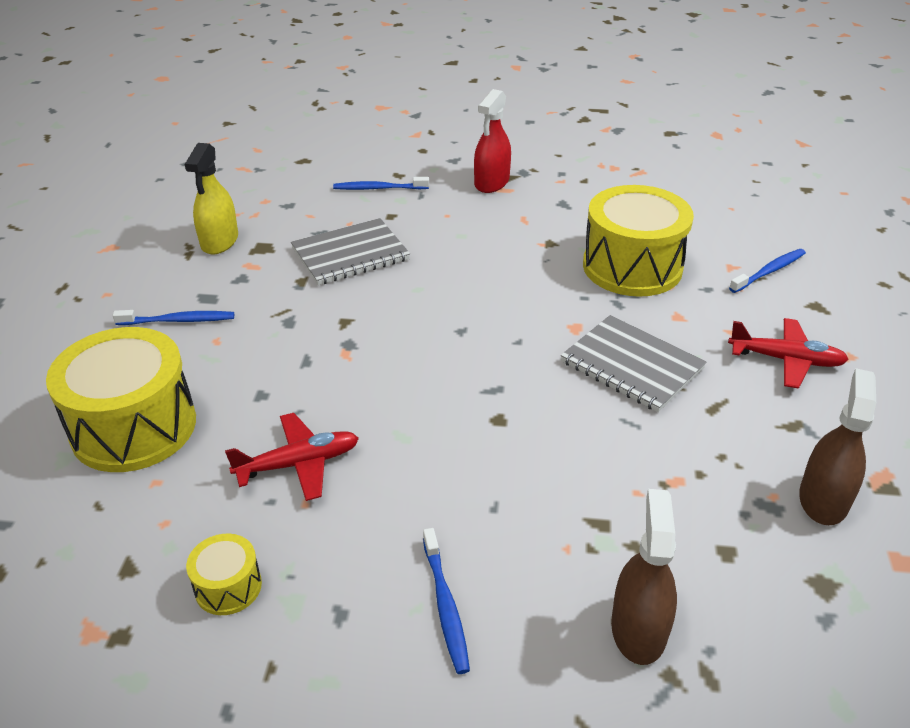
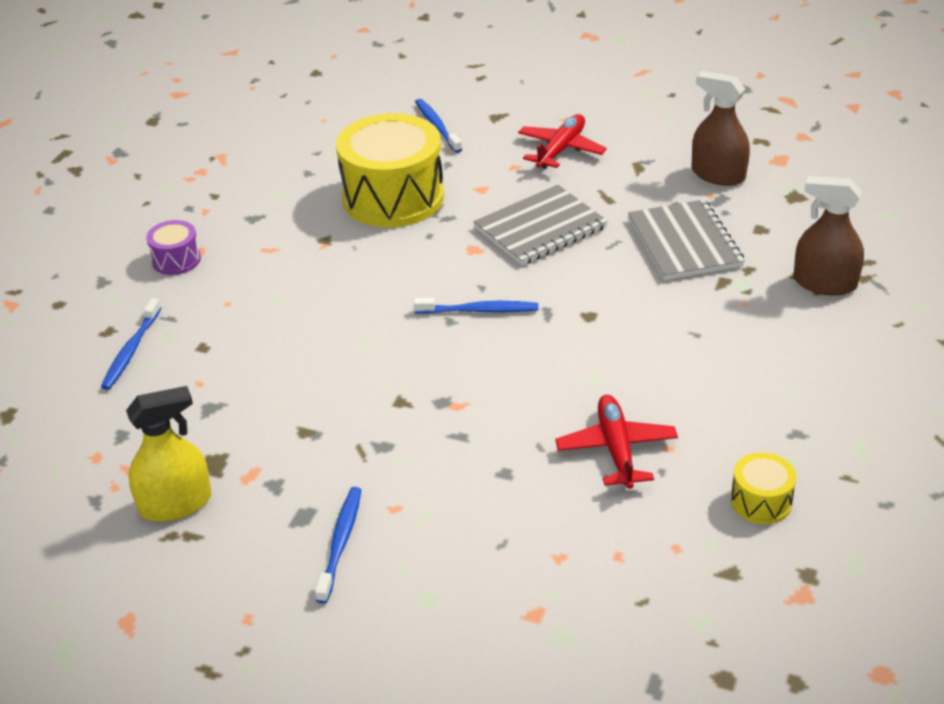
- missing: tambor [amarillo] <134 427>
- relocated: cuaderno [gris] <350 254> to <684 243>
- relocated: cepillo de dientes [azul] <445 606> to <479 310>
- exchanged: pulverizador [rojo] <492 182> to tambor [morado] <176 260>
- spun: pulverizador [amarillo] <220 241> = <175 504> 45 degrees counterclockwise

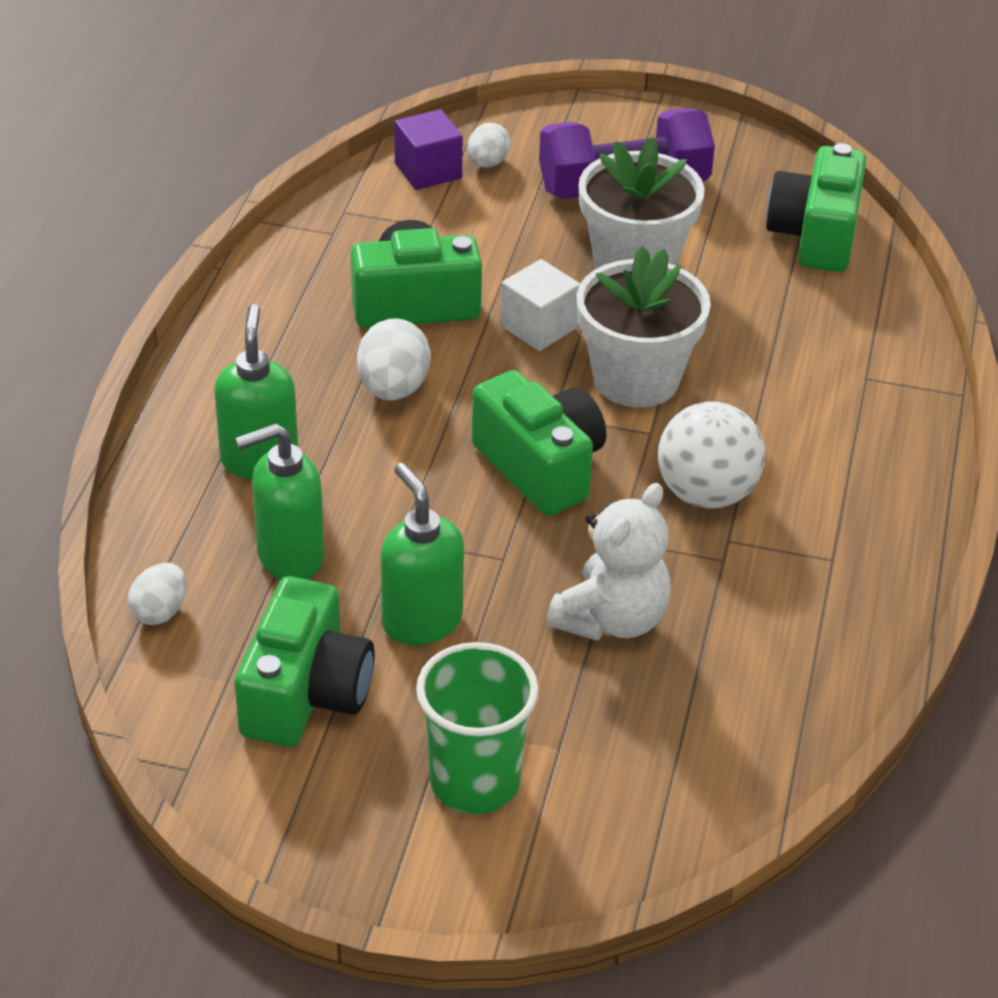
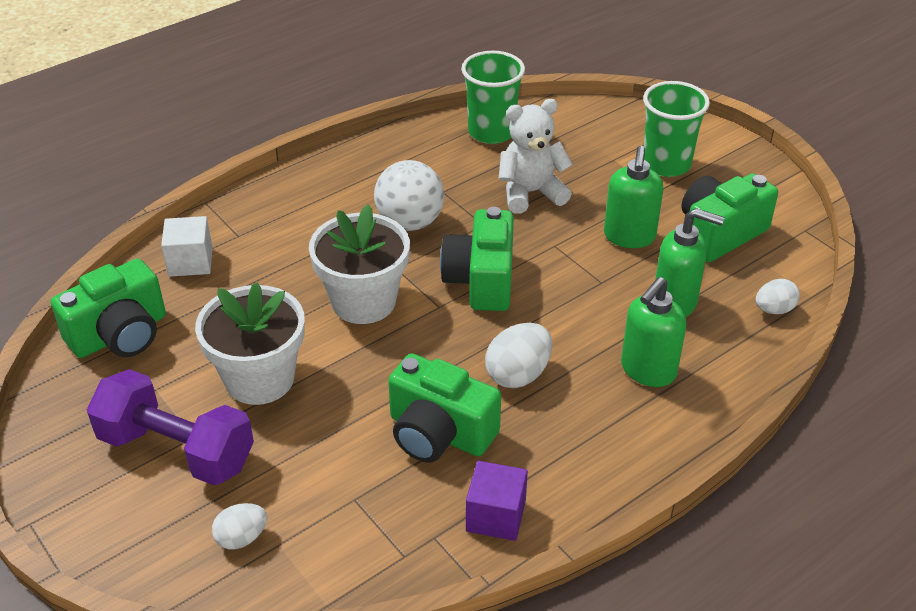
- appeared: vaso [verde] <491 132>
- relocated: cubo [morado] <428 171> to <496 516>
- relocated: cubo [blanco] <539 327> to <190 262>

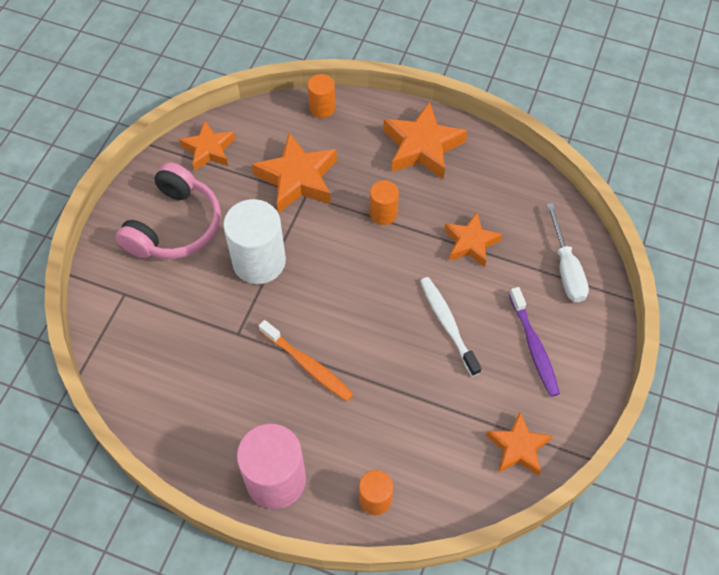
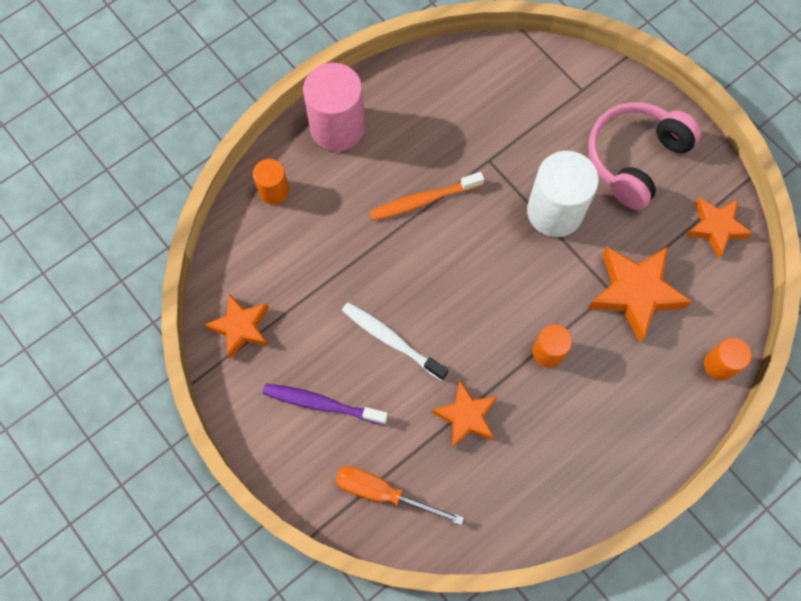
- missing: estrella [naranja] <422 147>
- colour: destornillador [blanco] <566 268> to destornillador [naranja] <383 493>
- spun: auriculares [rosa] <175 226> = <635 159> 75 degrees clockwise
- spun: cepillo de dientes [blanco] <448 324> = <391 340> 150 degrees counterclockwise

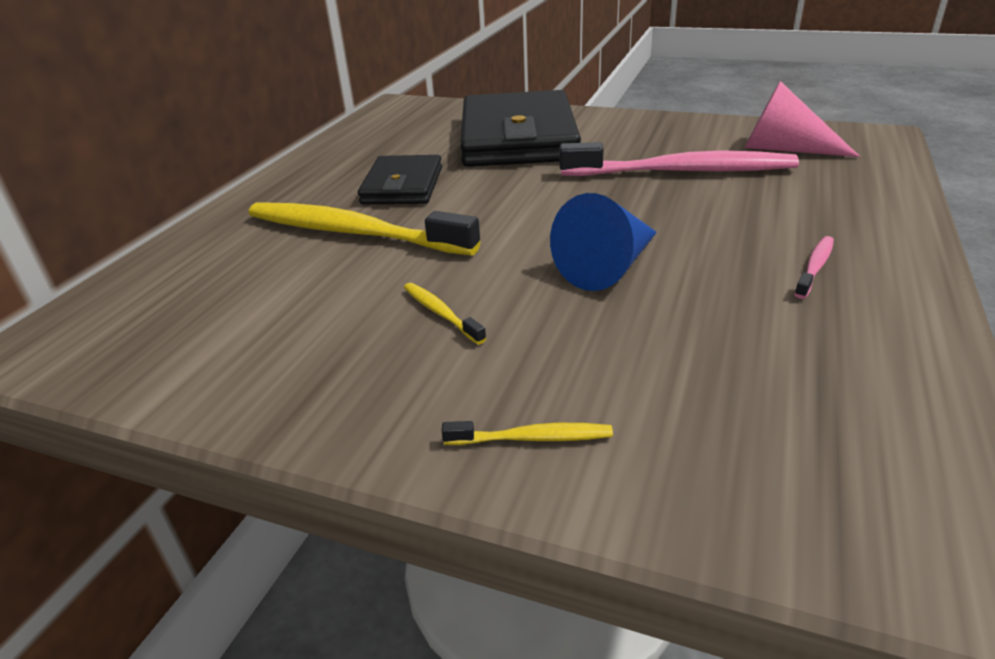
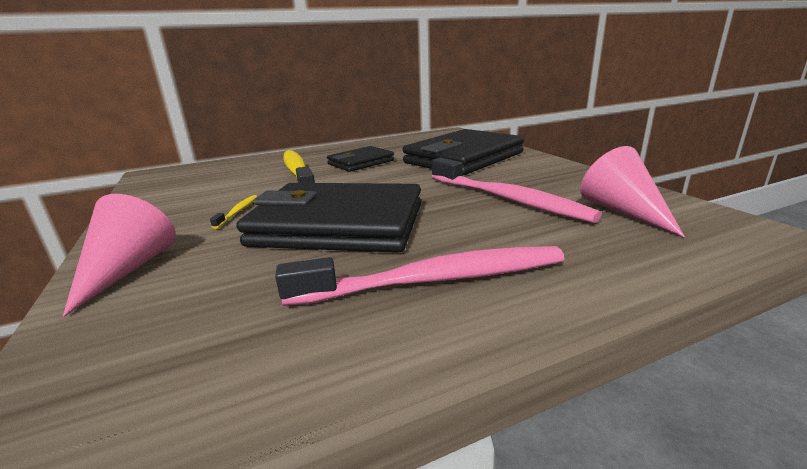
- exchanged: cepillo de dientes [amarillo] <532 438> to cono [rosa] <127 269>
- exchanged: cono [azul] <609 266> to cartera [negro] <338 225>
- size: cepillo de dientes [rosa] <815 267> = <435 280> x2.42

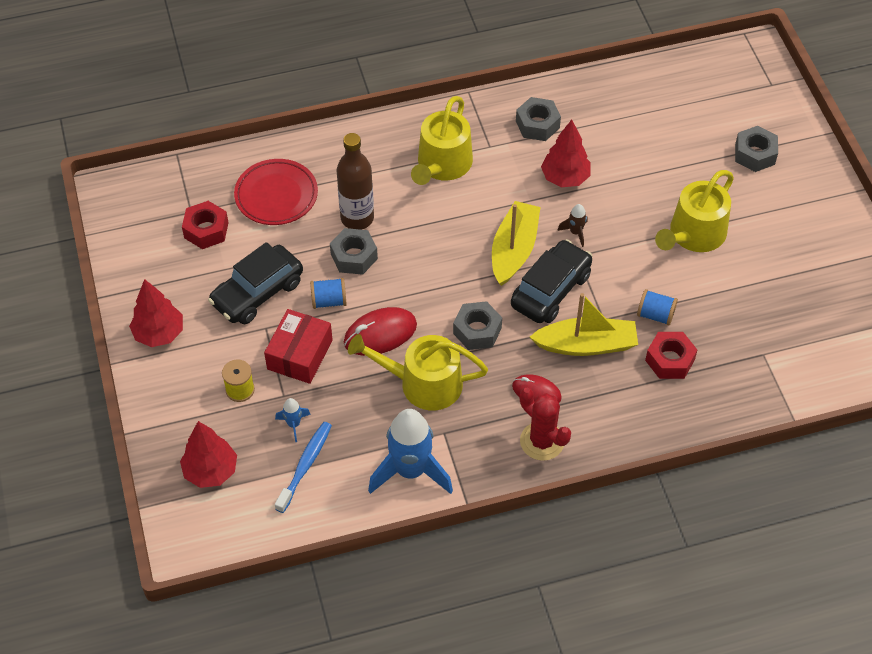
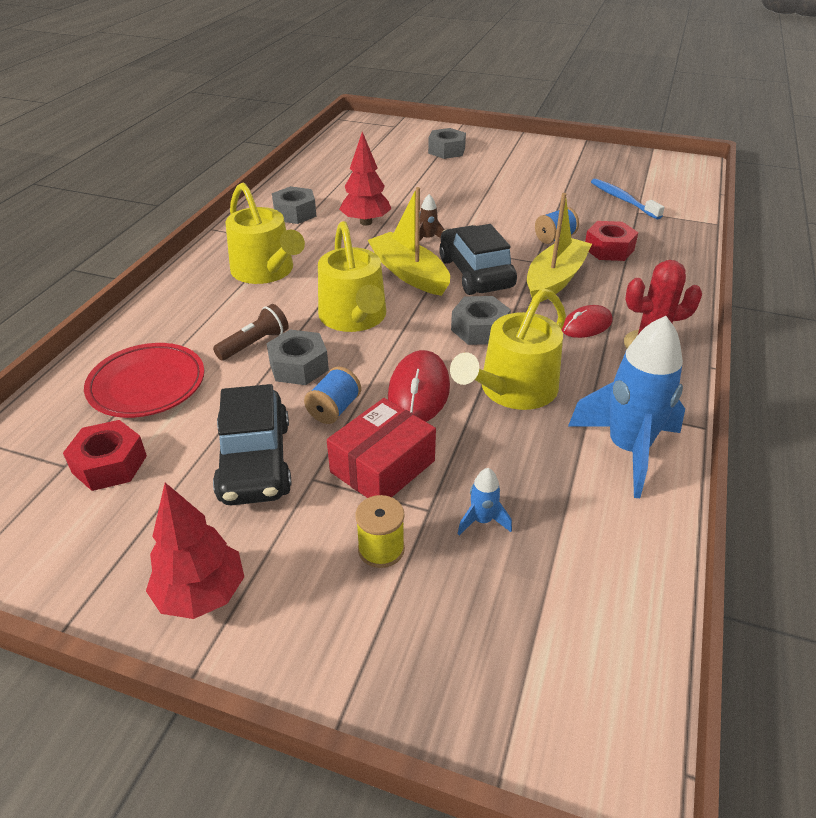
- missing: árbol [rojo] <211 471>
- relocated: cepillo de dientes [azul] <305 465> to <622 200>
- relocated: regadera [amarillo] <693 234> to <354 317>
- exchanged: botella [marrón] <357 218> to lámpara de mano [marrón] <255 343>
- spun: caja [rojo] <299 354> = <382 466> 75 degrees clockwise

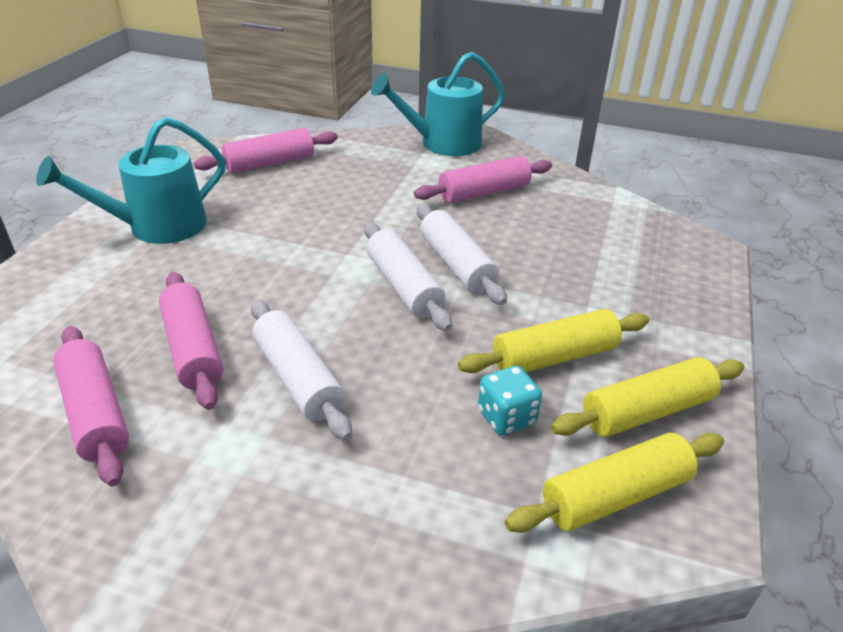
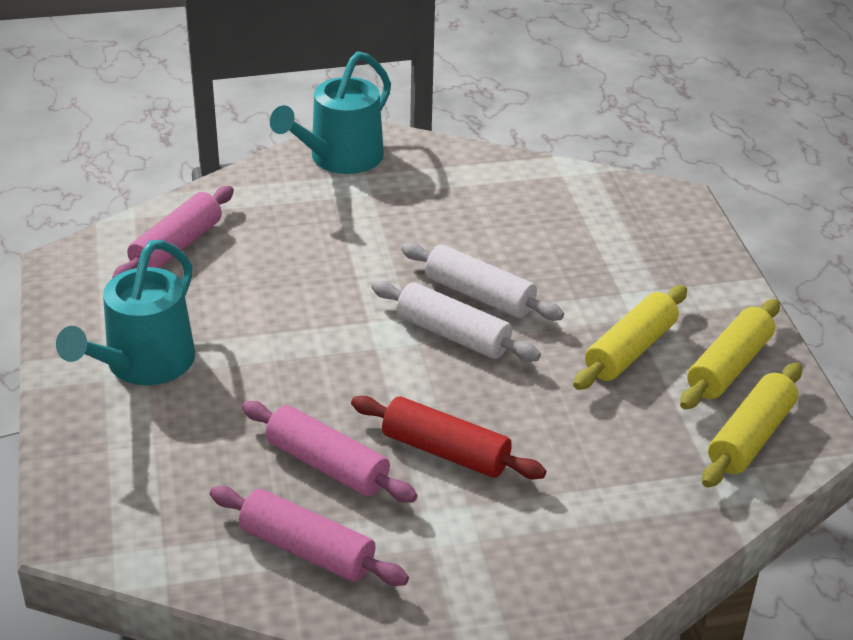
- missing: rodillo [rosa] <484 192>
- missing: dado [turquesa] <506 417>
- colour: rodillo [blanco] <298 379> to rodillo [rojo] <445 451>

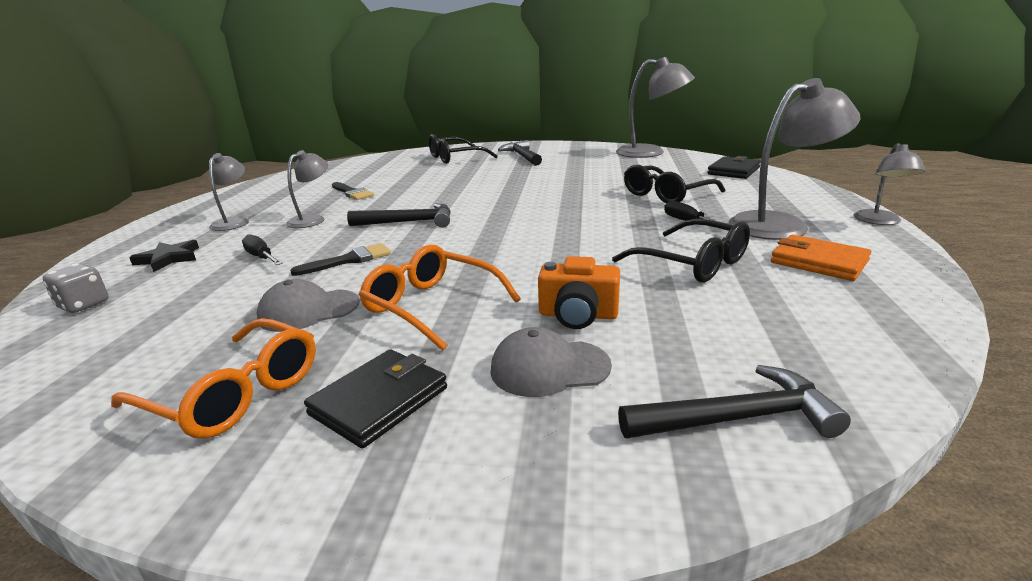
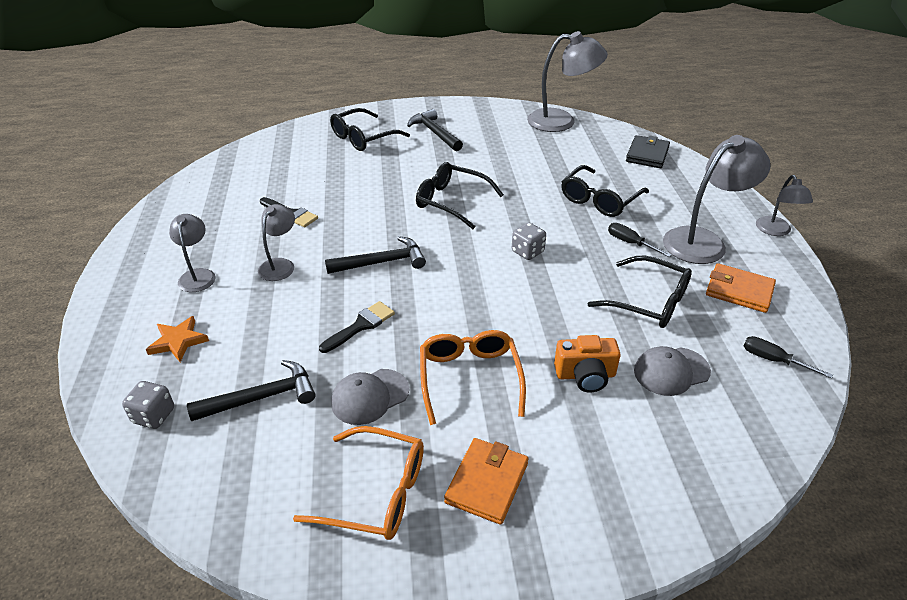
- appeared: gafas [negro] <452 202>
- appeared: dado [gris] <527 252>
- relocated: destornillador [negro] <261 257> to <773 360>
- relocated: gorra [gris] <549 368> to <671 371>
- relocated: martillo [negro] <736 418> to <261 397>
- colour: estrella [negro] <169 258> to estrella [naranja] <178 341>
- colour: cartera [negro] <379 401> to cartera [naranja] <487 483>
- spun: gafas [naranja] <432 306> = <469 379> 60 degrees clockwise

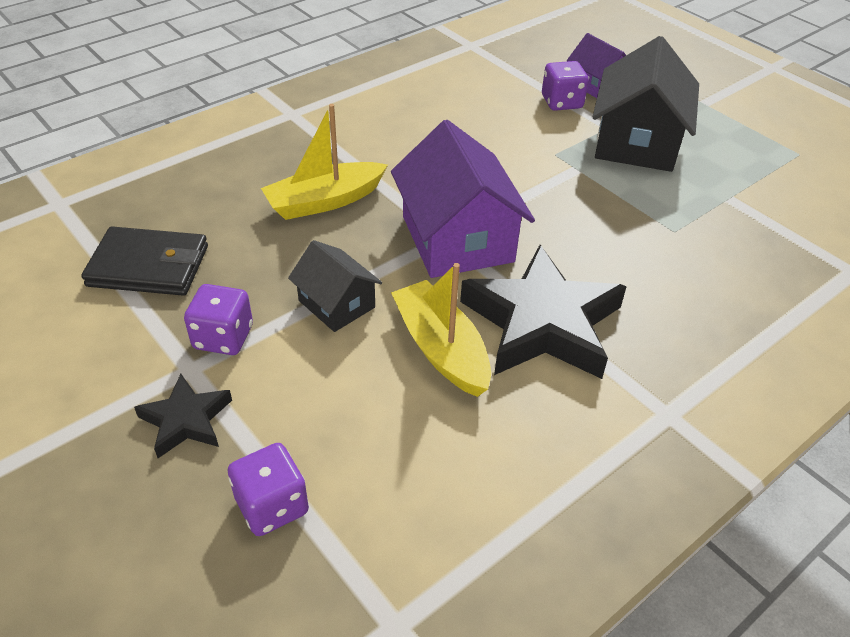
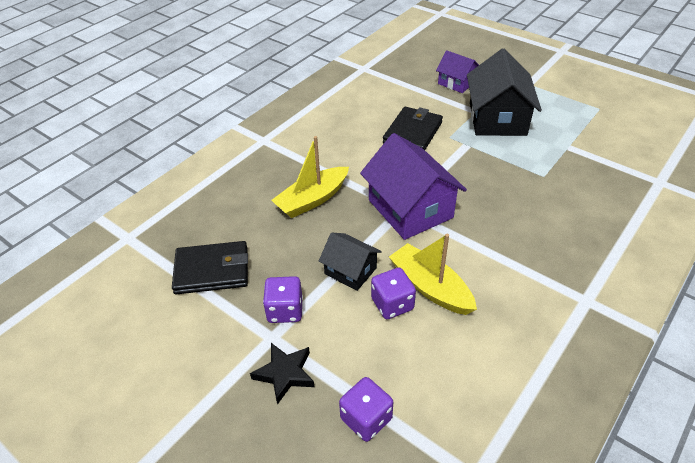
- missing: estrella [negro] <542 323>
- appeared: cartera [negro] <412 133>
- relocated: dado [morado] <562 102> to <392 304>

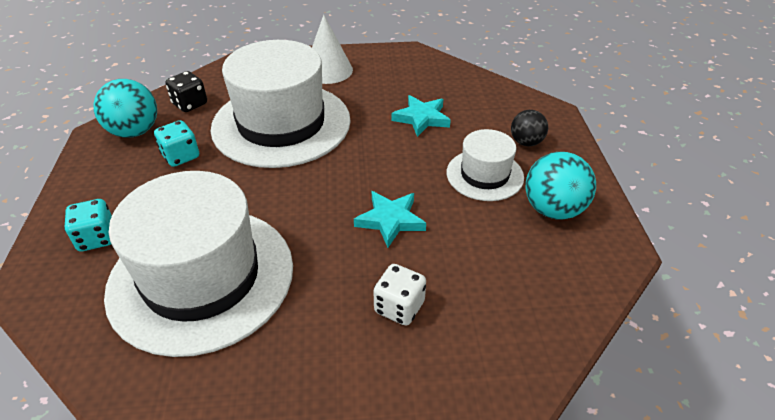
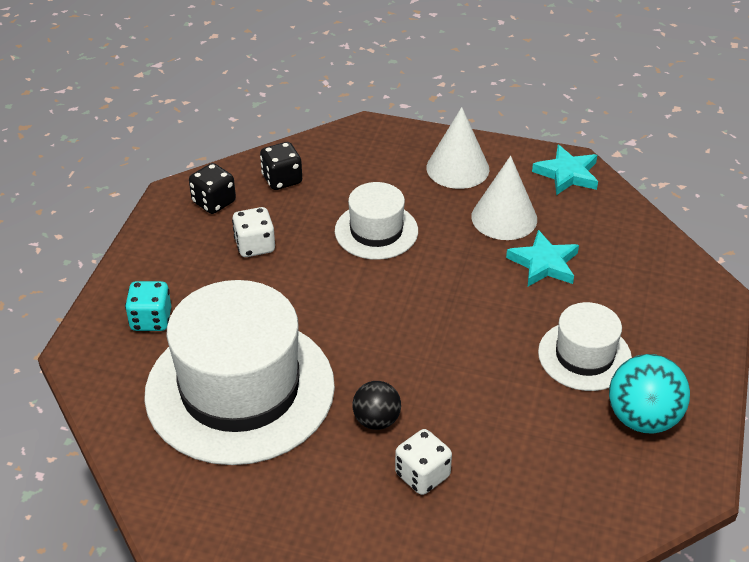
- appeared: cono [blanco] <504 217>
- relocated: estrella [turquesa] <390 220> to <567 174>
- relocated: pelota [negro] <526 142> to <376 420>
- exchanged: pelota [turquesa] <134 131> to dado [negro] <214 202>
- colour: dado [turquesa] <181 156> to dado [blanco] <255 246>
- size: sombrero [blanco] <281 124> = <376 231> x0.51

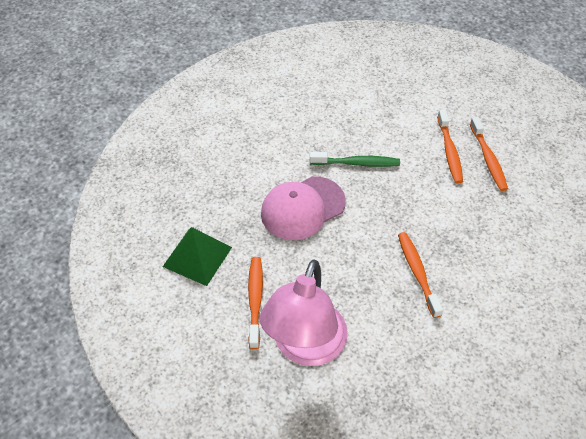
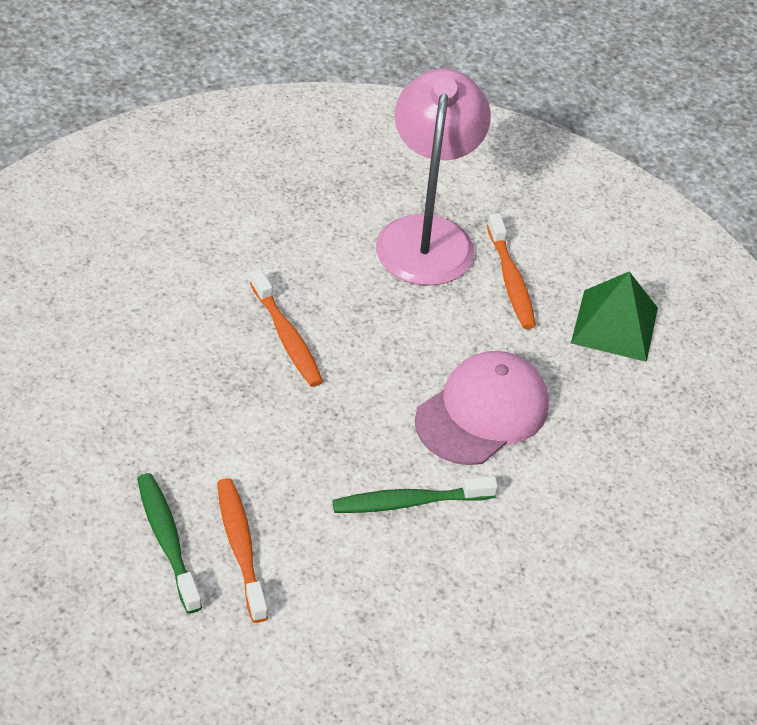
- colour: cepillo de dientes [naranja] <488 159> to cepillo de dientes [verde] <167 540>

